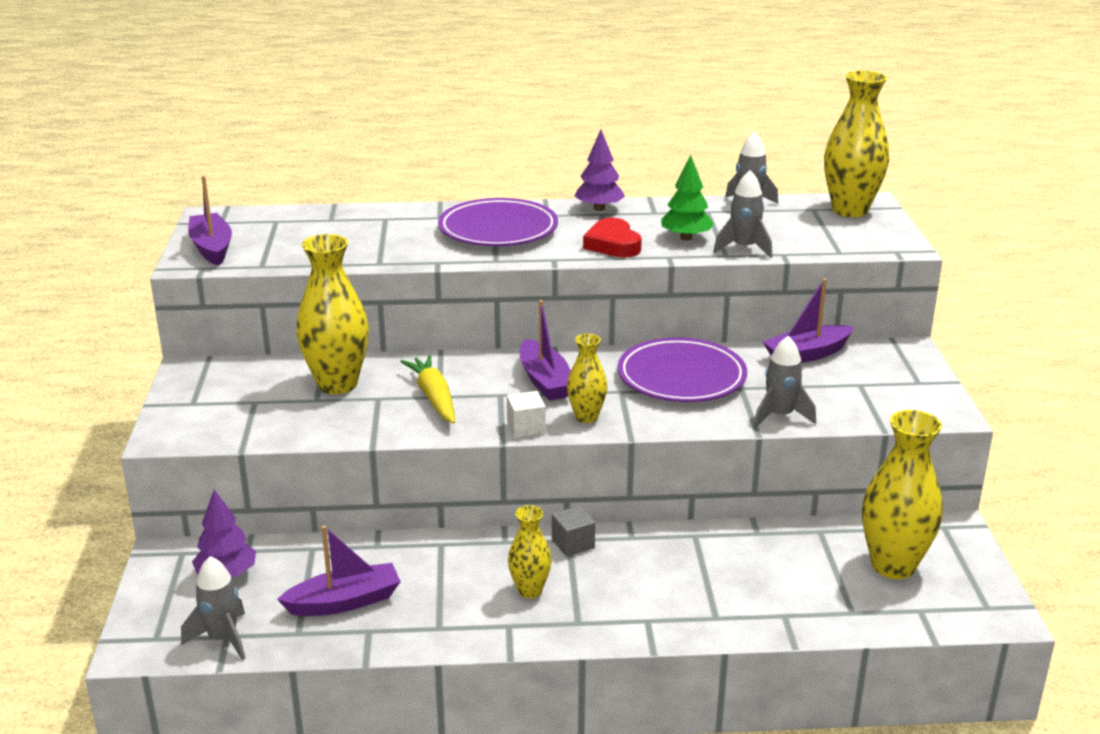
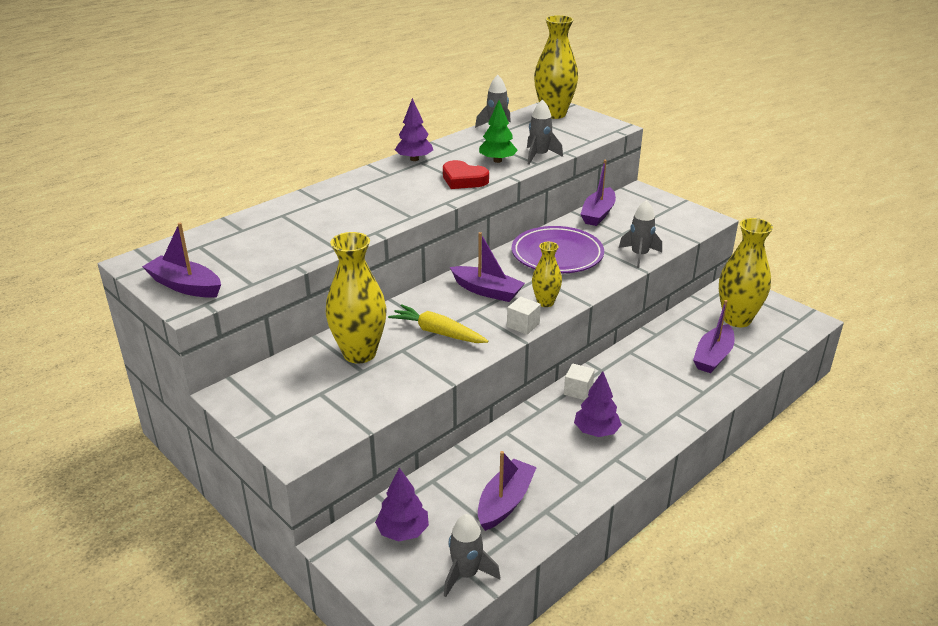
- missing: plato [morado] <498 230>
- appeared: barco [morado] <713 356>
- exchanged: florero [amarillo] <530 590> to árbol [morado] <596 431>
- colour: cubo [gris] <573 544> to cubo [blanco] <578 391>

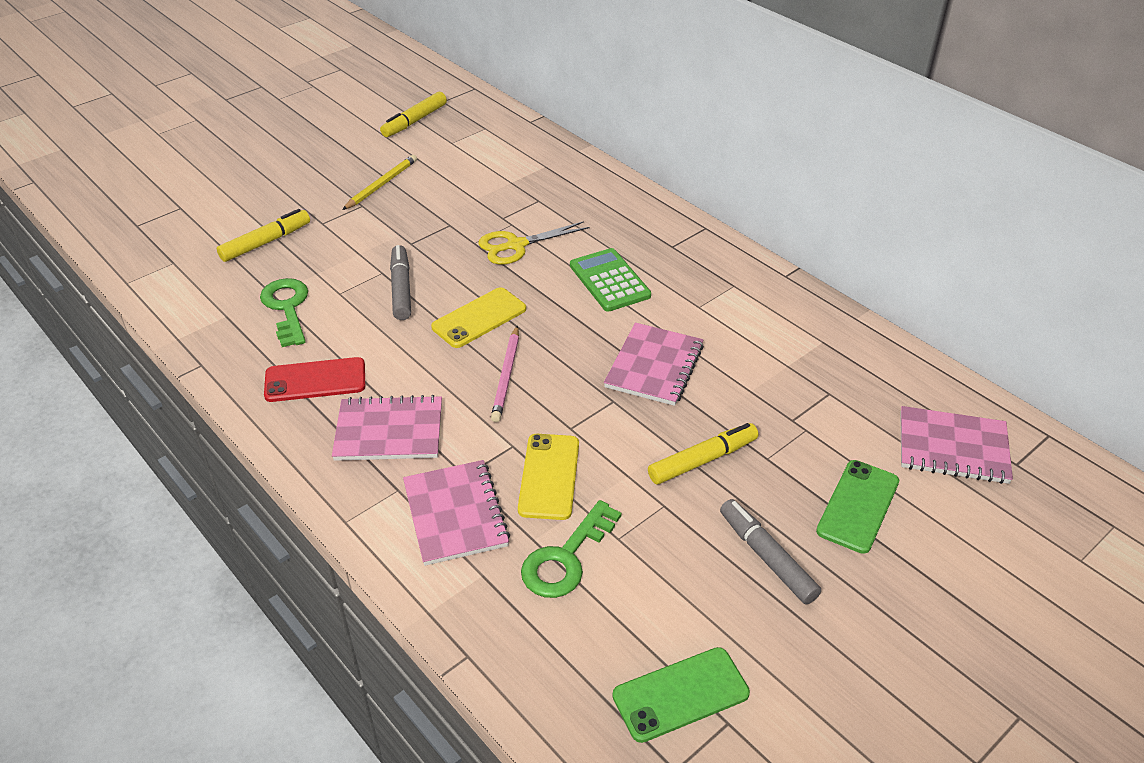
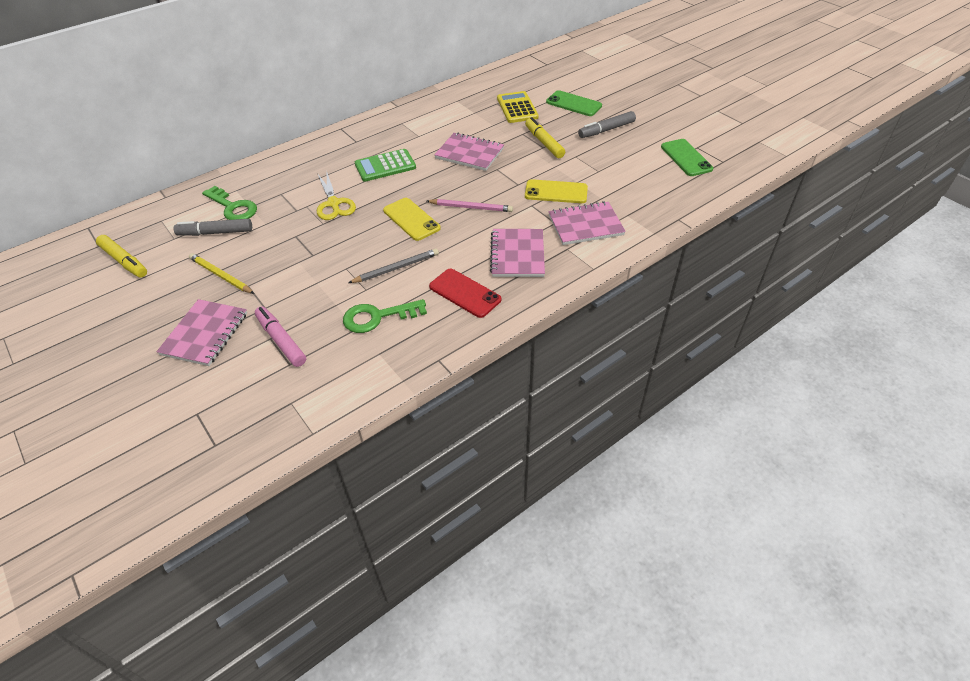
- appeared: lápiz [gris] <396 268>
- appeared: calculadora [amarillo] <517 108>
- relocated: rotulador [gris] <401 289> to <215 232>
- relocated: llave [verde] <566 558> to <233 207>
- relocated: cuaderno [rosa] <952 447> to <205 334>
- colour: rotulador [amarillo] <266 242> to rotulador [rosa] <281 340>
- spun: móvil [rojo] <315 380> = <465 293> 45 degrees counterclockwise

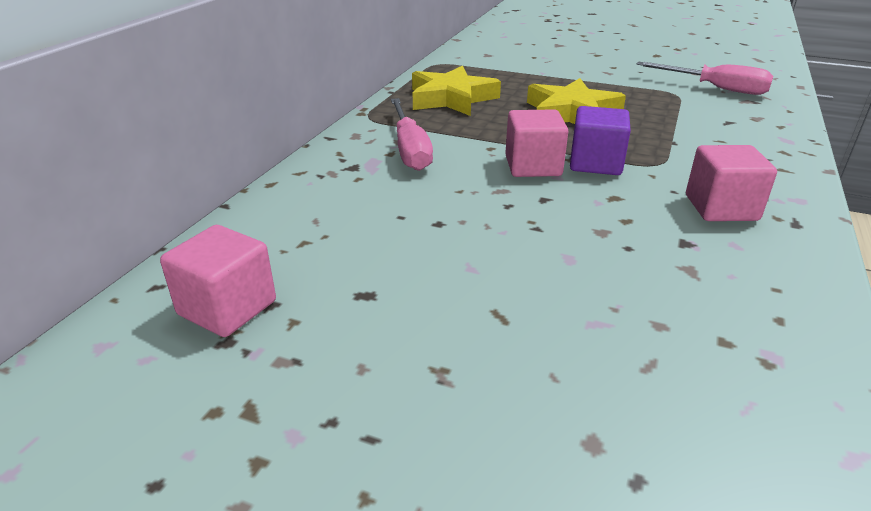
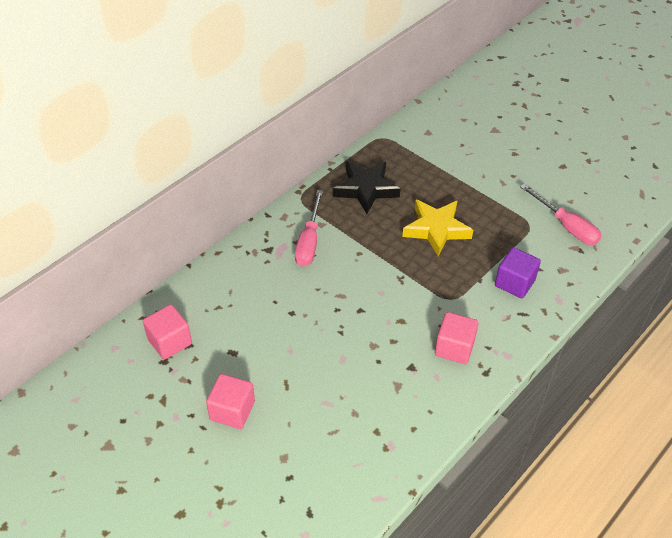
- relocated: cubo [rosa] <533 166> to <232 411>
- relocated: cubo [morado] <595 163> to <514 283>
- colour: estrella [amarillo] <451 98> to estrella [negro] <366 189>

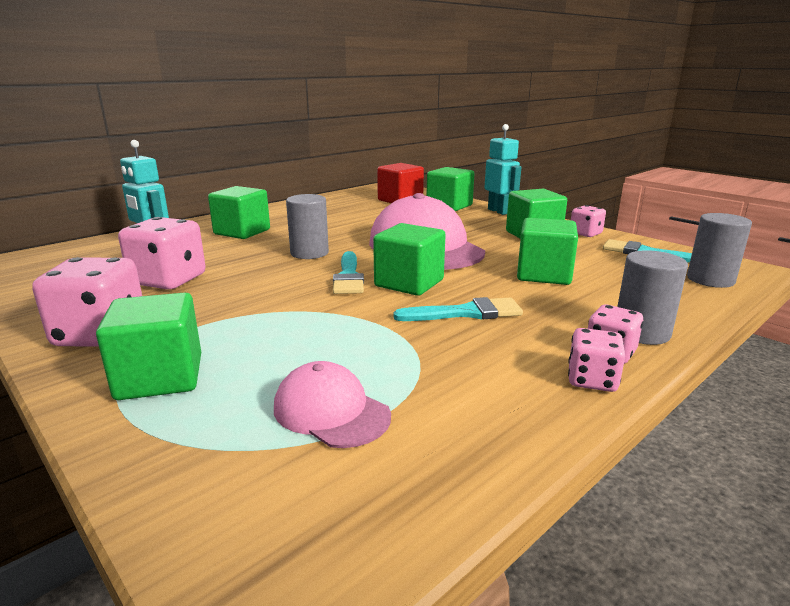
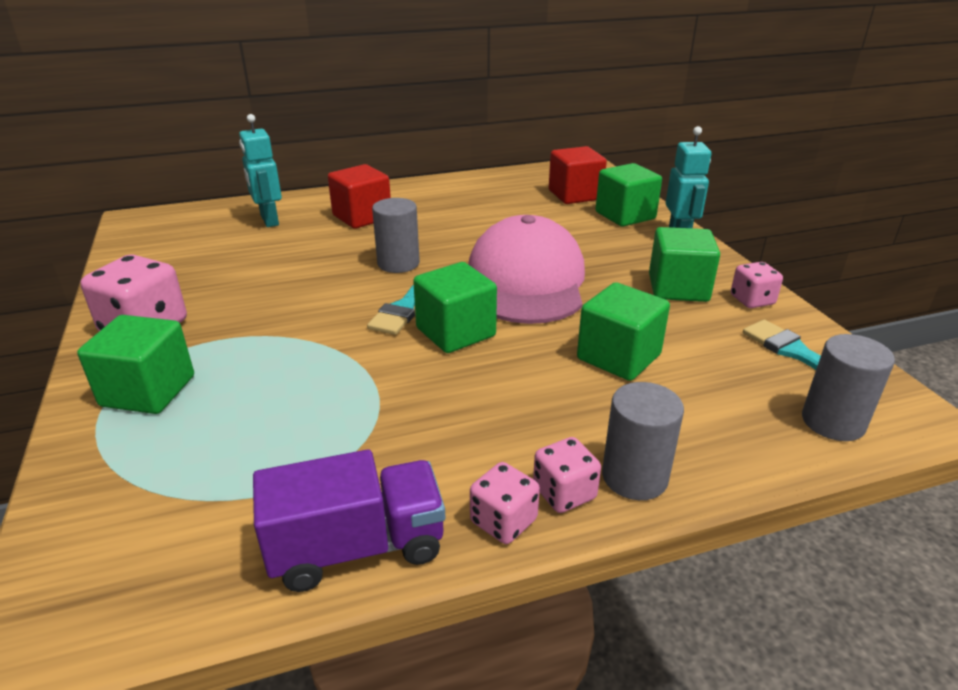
- missing: dado [rosa] <168 280>
- missing: gorra [rosa] <331 411>
- missing: pincel [turquesa] <466 313>
- appeared: camión [morado] <357 547>
- colour: cubo [verde] <242 232> to cubo [rojo] <362 217>

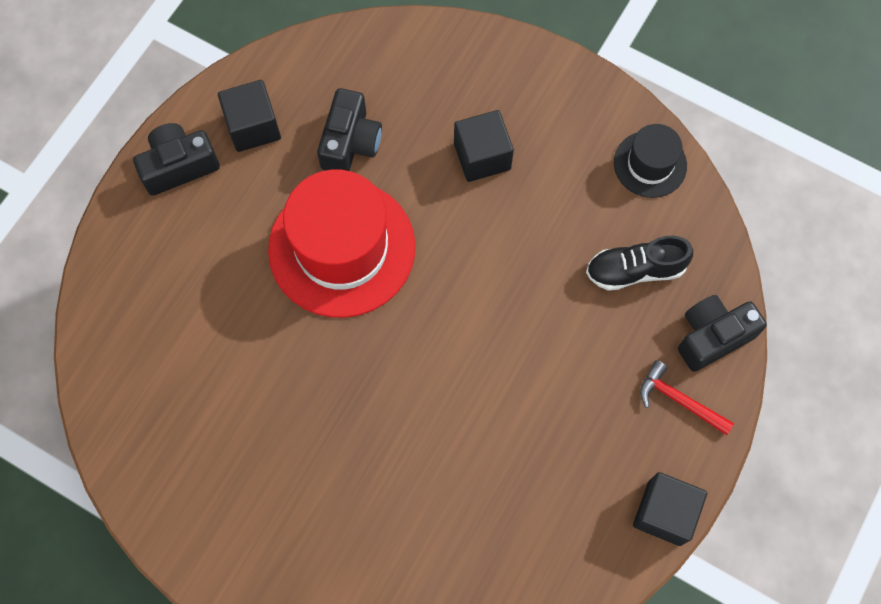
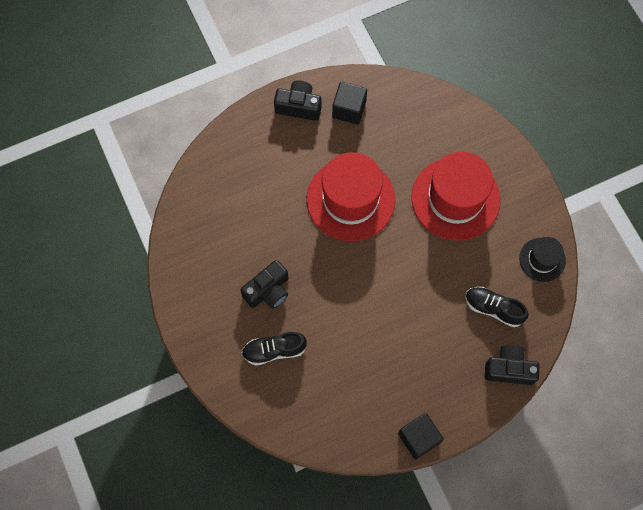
- missing: martillo [rojo] <679 400>
- appeared: zapato [negro] <274 350>
- relocated: cámara [negro] <350 142> to <268 291>
- exchanged: cubo [negro] <482 156> to sombrero [rojo] <455 198>

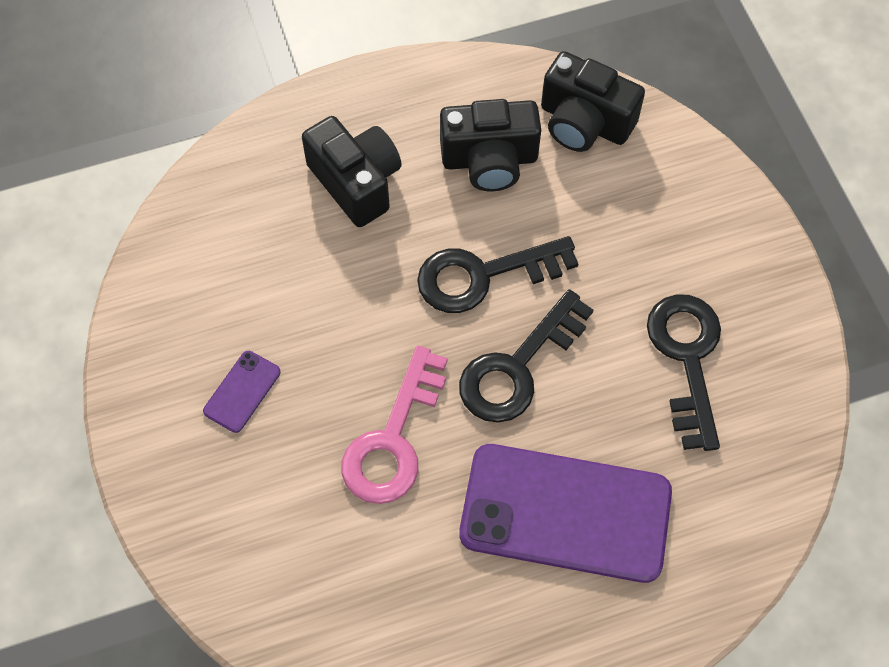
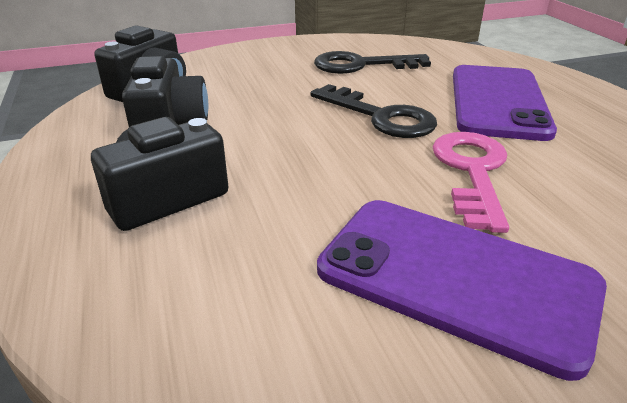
- missing: llave [negro] <483 275>
- spun: llave [rosa] <393 439> = <472 172> 105 degrees counterclockwise
- size: móvil [morado] <242 391> = <455 278> x2.39

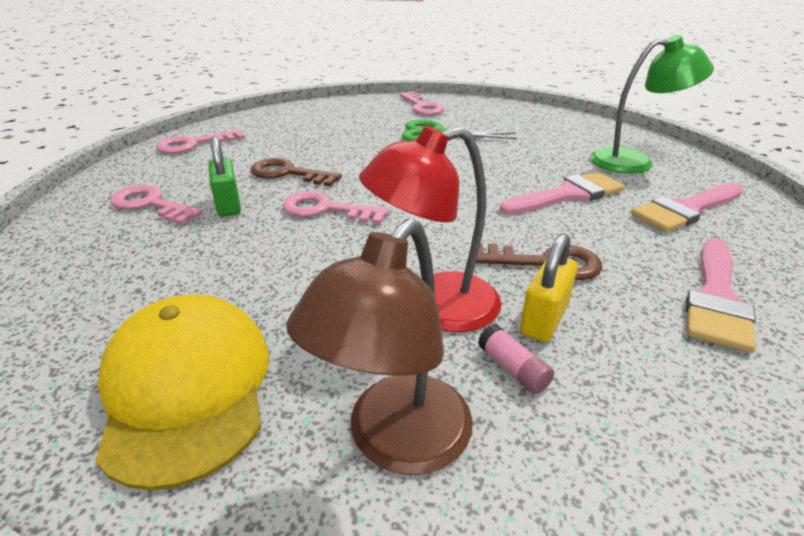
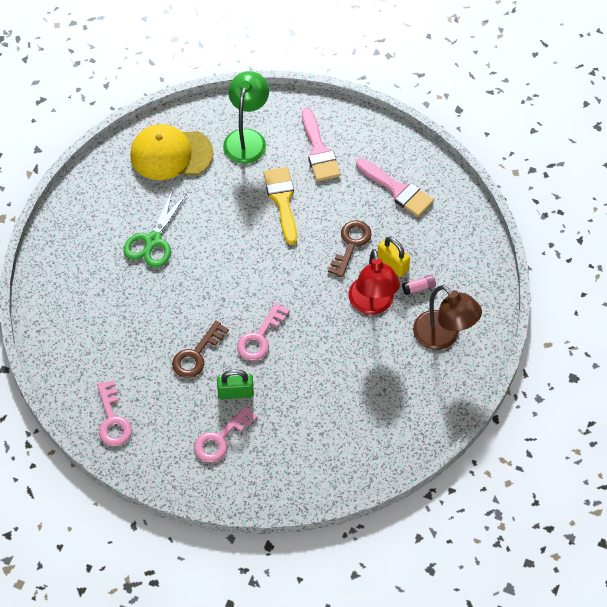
- missing: llave [rosa] <422 107>
- relocated: gorra [amarillo] <187 388> to <171 154>
- colour: pincel [rosa] <567 195> to pincel [amarillo] <282 200>

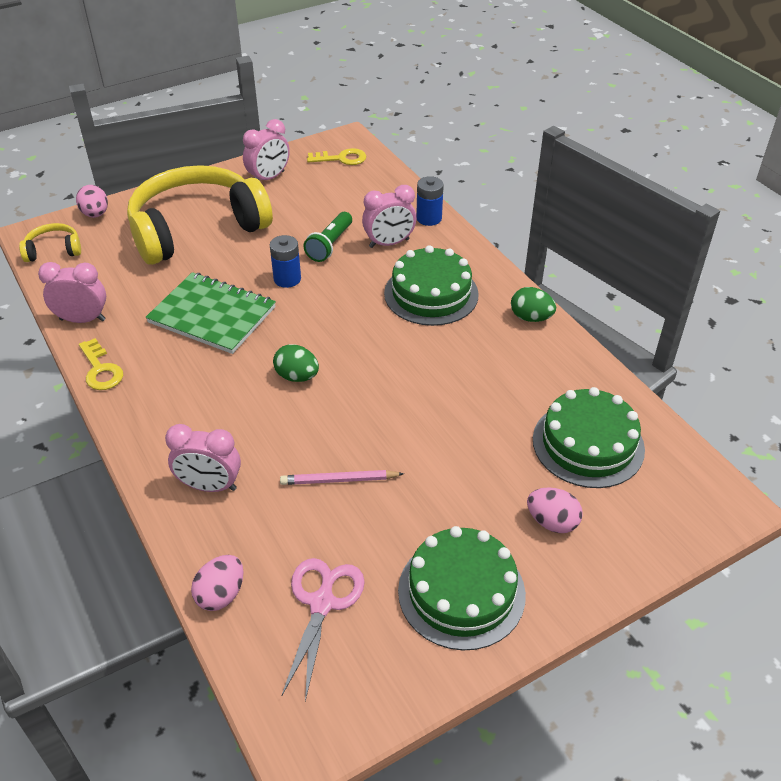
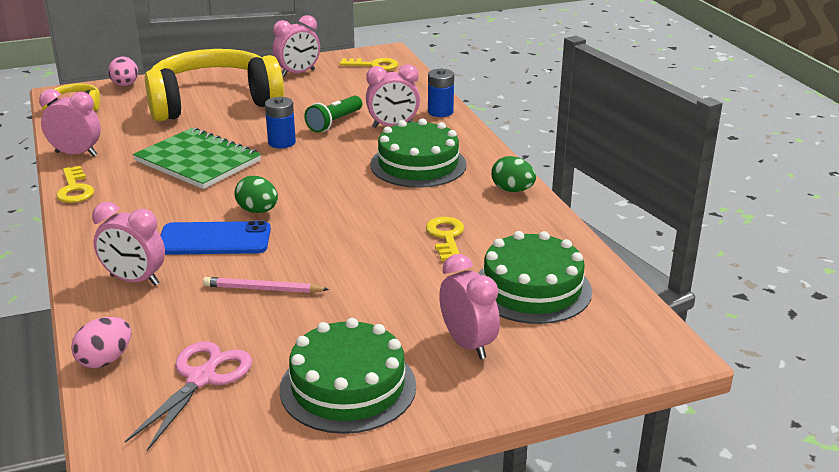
- appeared: móvil [azul] <214 239>
- appeared: llave [amarillo] <446 237>
- exchanged: huevo [rosa] <552 522> to despertador [rosa] <467 344>

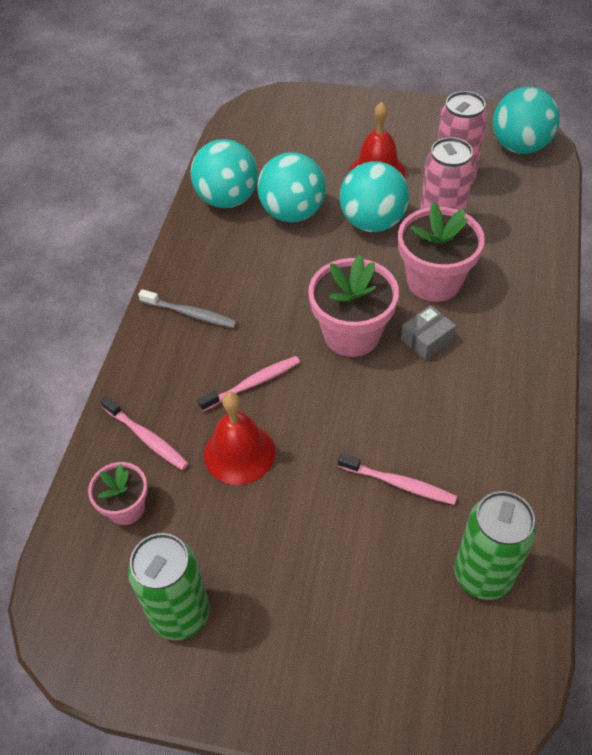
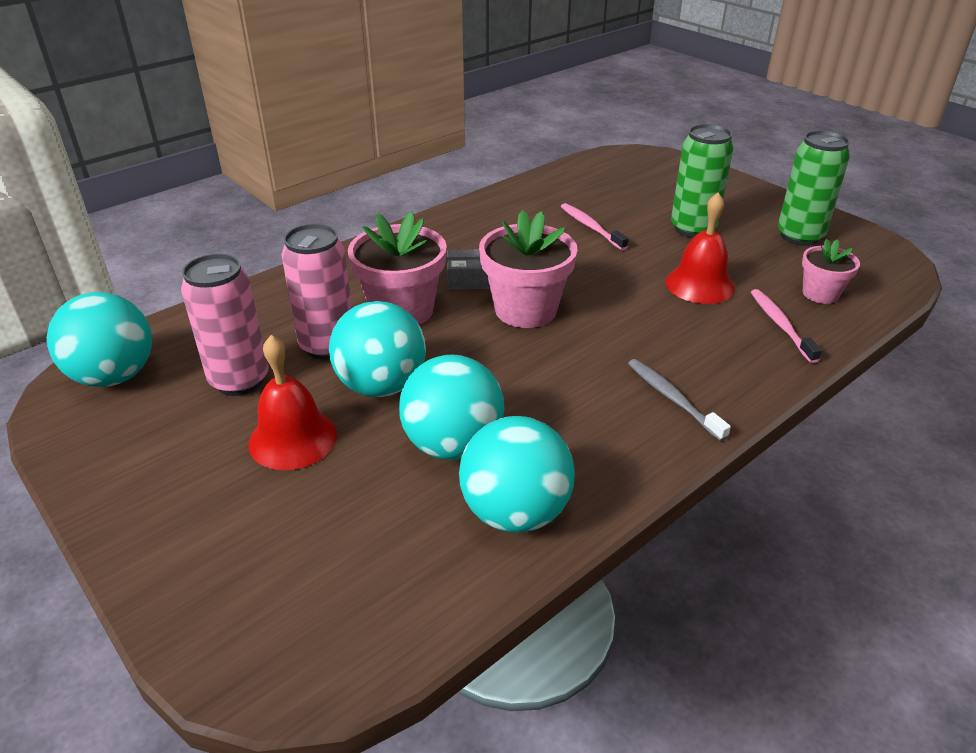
- missing: cepillo de dientes [rosa] <252 384>
- relocated: lata [verde] <483 575> to <692 229>

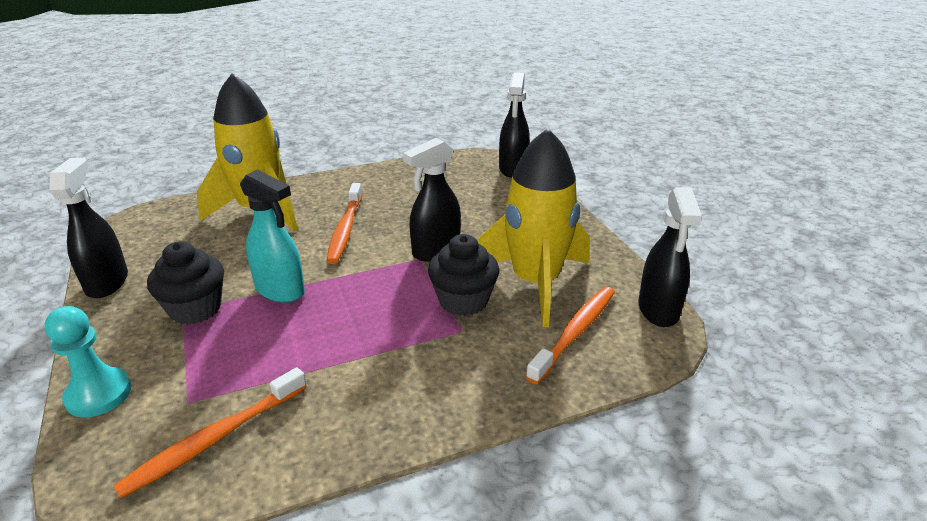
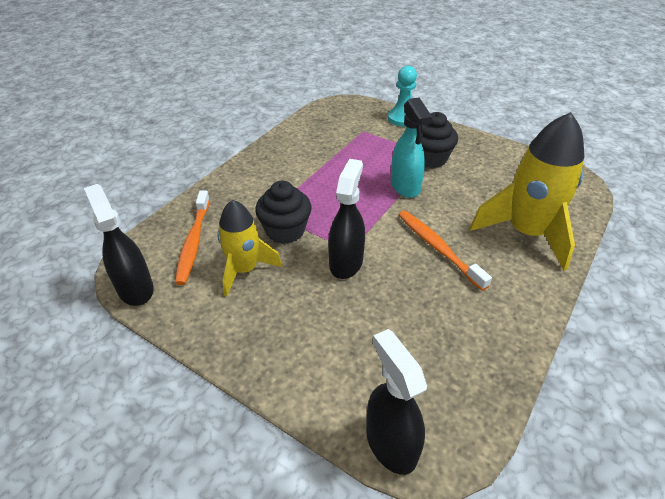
- missing: pulverizador [negro] <107 282>
- missing: cepillo de dientes [naranja] <214 439>
- spun: pulverizador [turquesa] <280 290> = <405 186> 105 degrees counterclockwise
- size: cohete [amarillo] <535 282> = <245 269> x0.62

